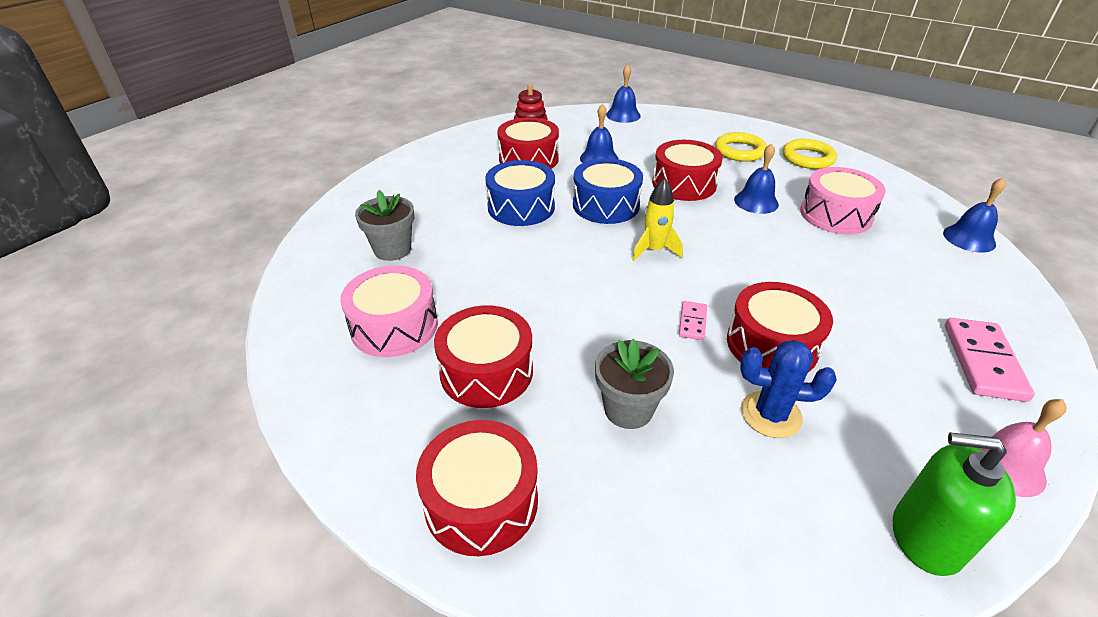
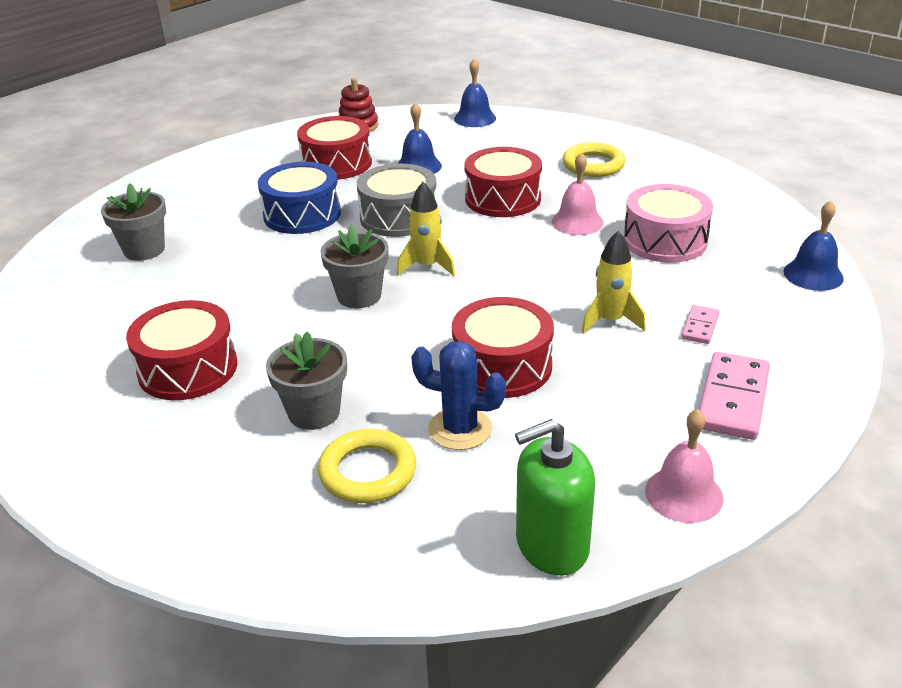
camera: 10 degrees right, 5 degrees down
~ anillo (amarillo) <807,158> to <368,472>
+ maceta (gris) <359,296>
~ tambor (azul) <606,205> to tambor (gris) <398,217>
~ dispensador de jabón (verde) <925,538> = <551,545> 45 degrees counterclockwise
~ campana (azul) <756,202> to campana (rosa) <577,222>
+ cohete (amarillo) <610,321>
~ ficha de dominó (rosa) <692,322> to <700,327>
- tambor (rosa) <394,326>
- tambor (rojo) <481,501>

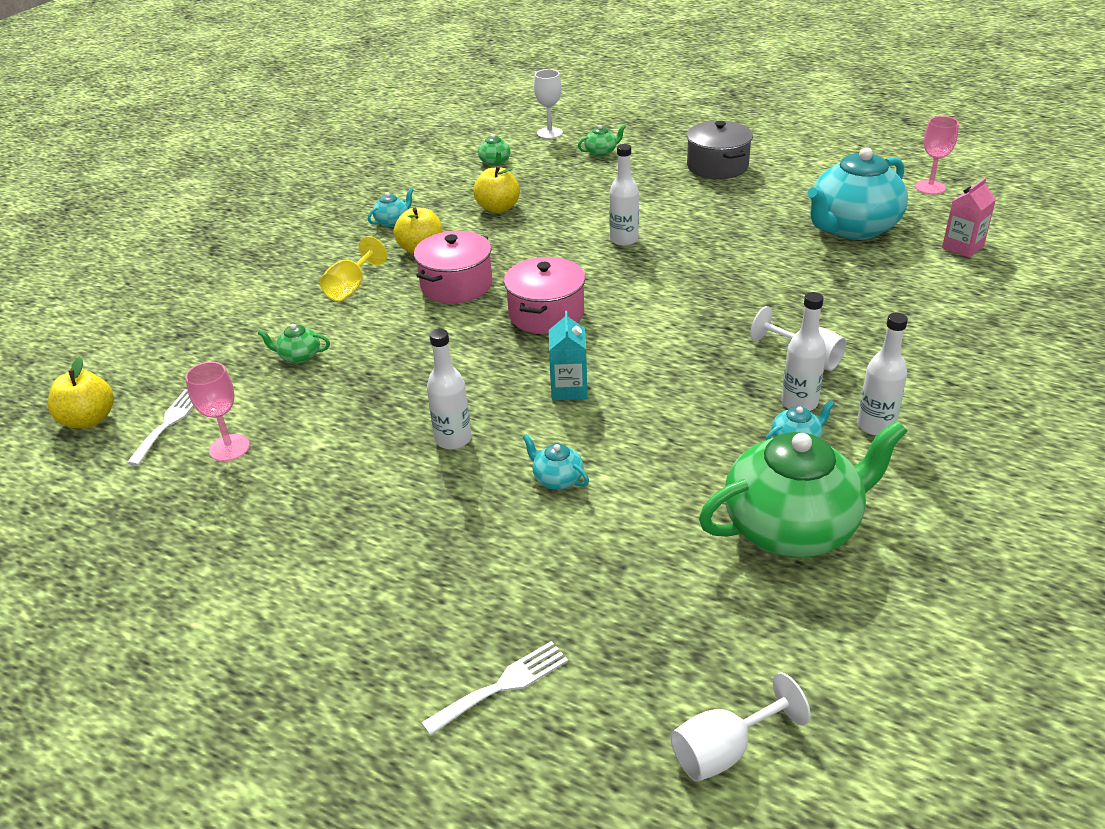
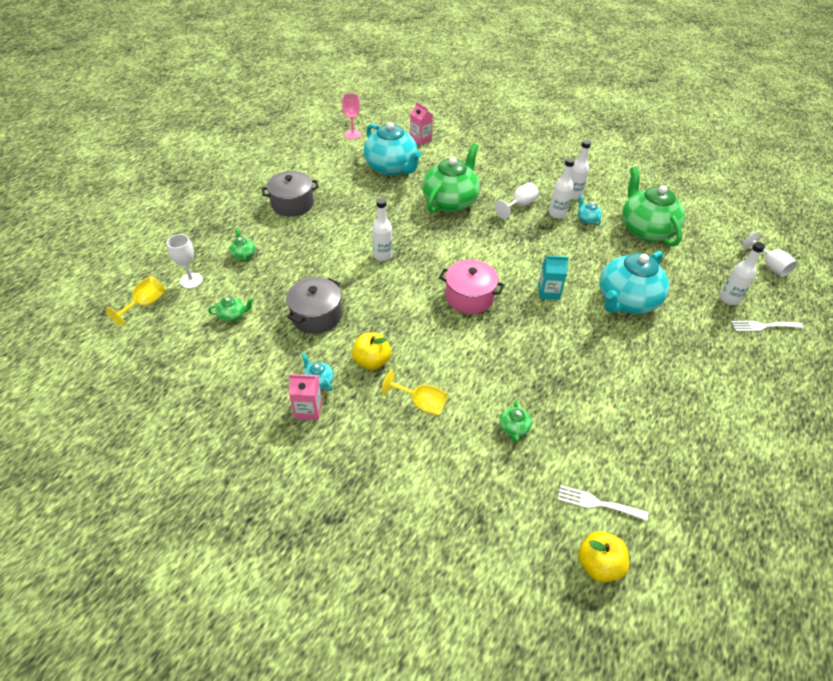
camera: 90 degrees left, 10 degrees up
+ copa (amarillo) <145,304>
~ manzana (amarillo) <498,208> to olla (gris) <316,316>
+ cartón de leche (rosa) <308,409>
+ tetera (verde) <450,202>
~ tetera (turquesa) <557,479> = <626,301> x2.47
~ botella (blanco) <453,439> to <729,299>
~ tenedor (blanco) <502,685> = <763,326> 60 degrees counterclockwise
- copa (rosa) <229,448>
- olla (rosa) <456,285>

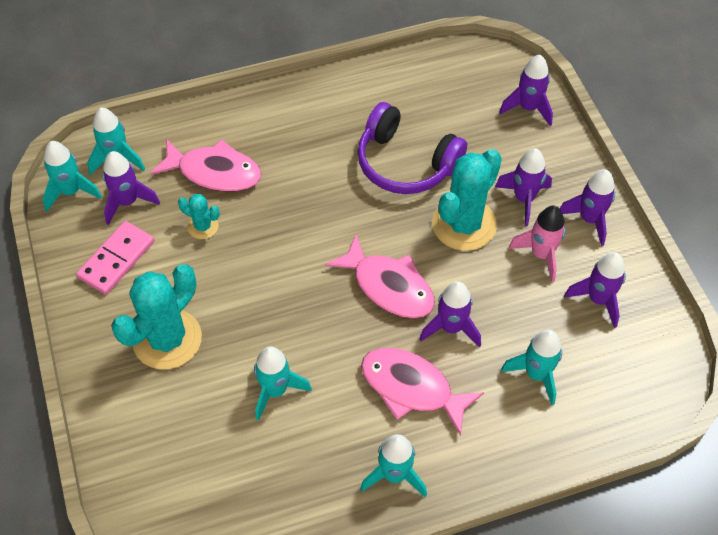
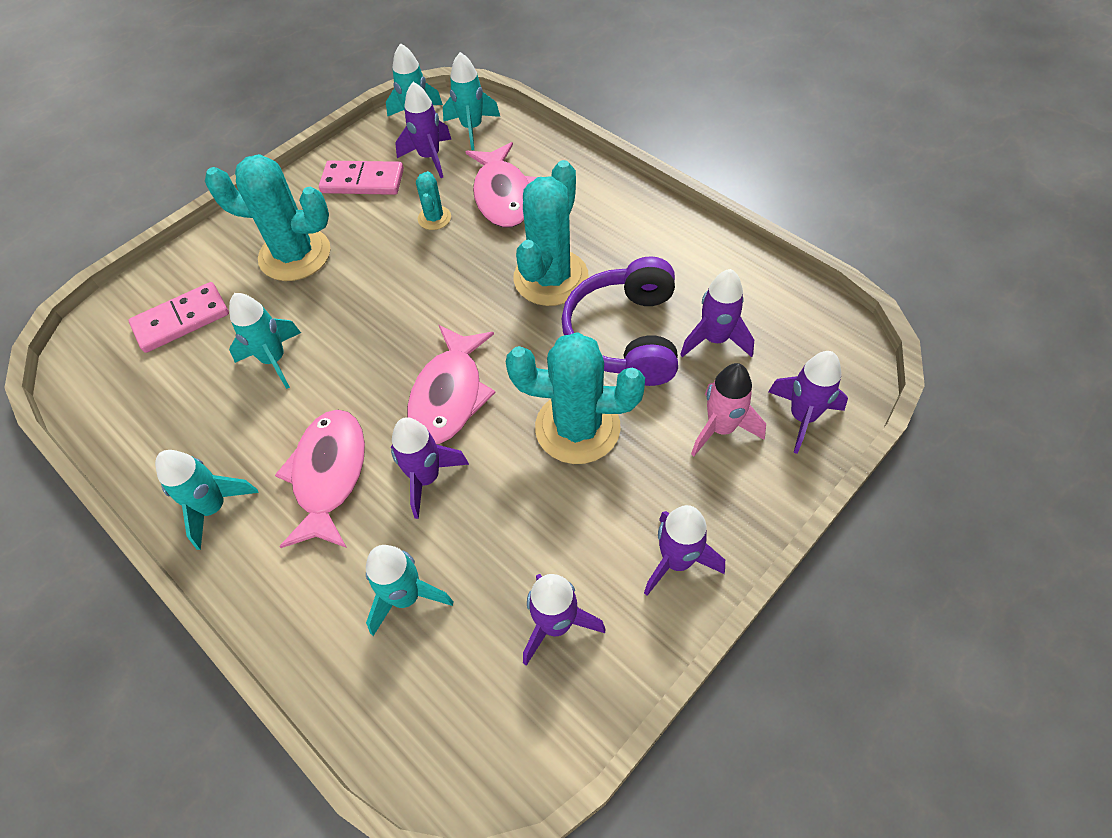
camera: 65 degrees right, 0 degrees up
+ ficha de dominó (rosa) <181,320>
+ cactus (turquesa) <551,278>
~ cohete (morado) <524,199> to <715,339>
~ cohete (rosa) <541,254> to <721,428>

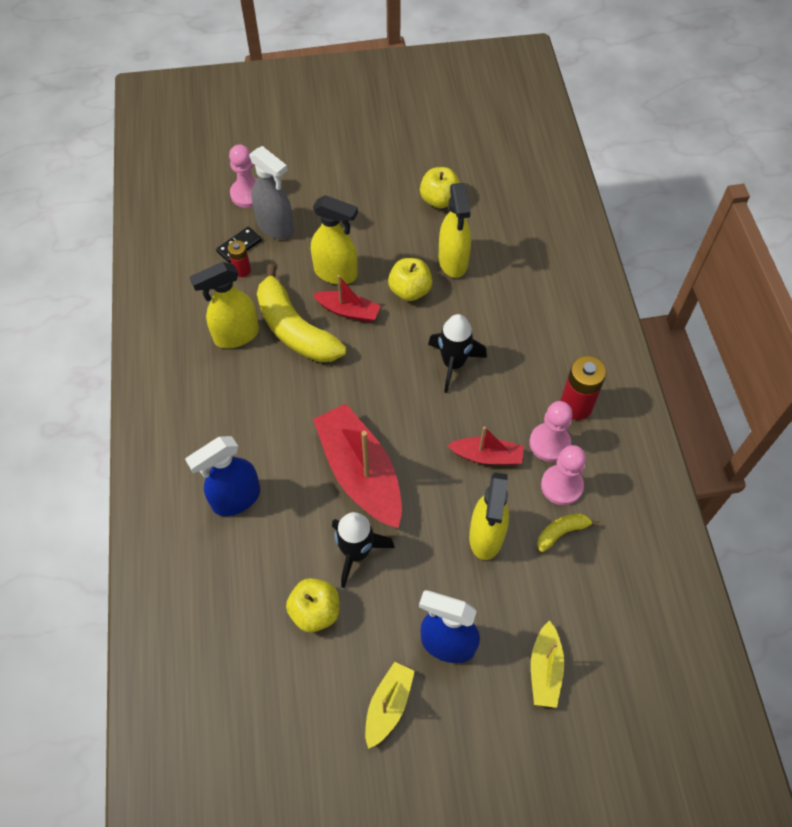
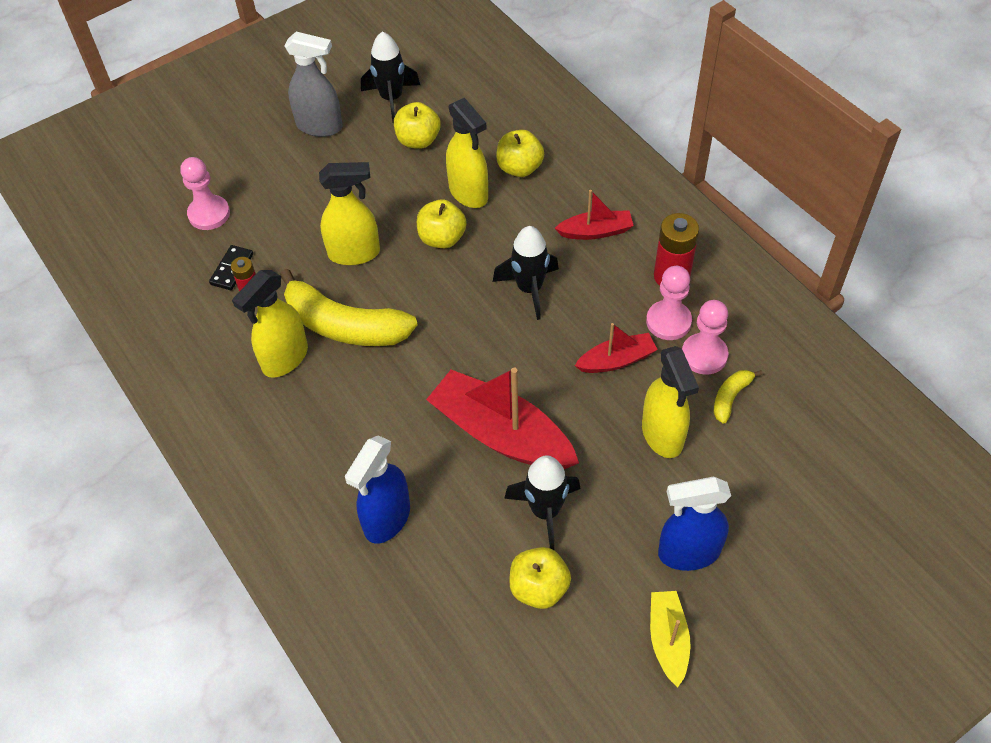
camera: 25 degrees left, 5 degrees down
~ pulverizador (gris) <276,227> to <320,126>
+ cohete (negro) <391,99>
+ manzana (amarillo) <519,168>
~ barco (rojo) <348,311> to <595,231>
- barco (amarillo) <545,669>

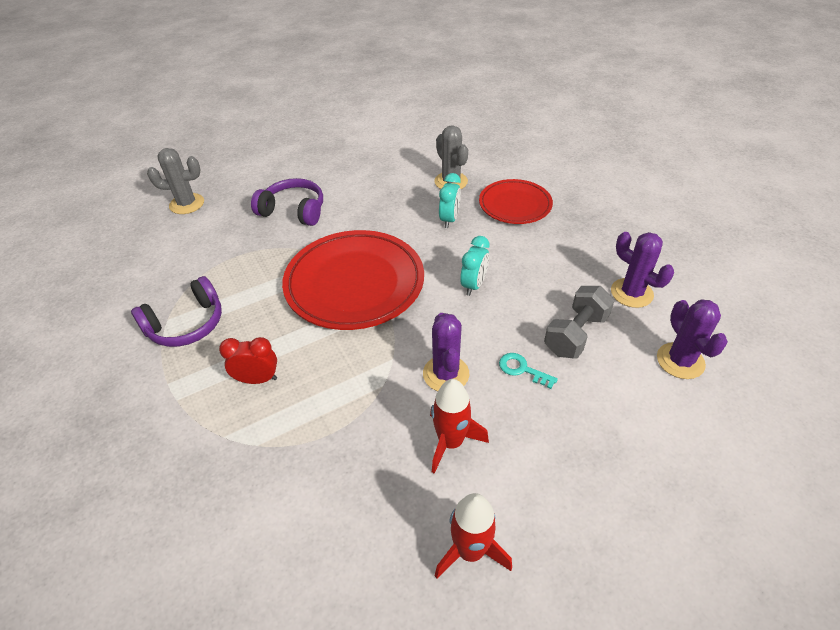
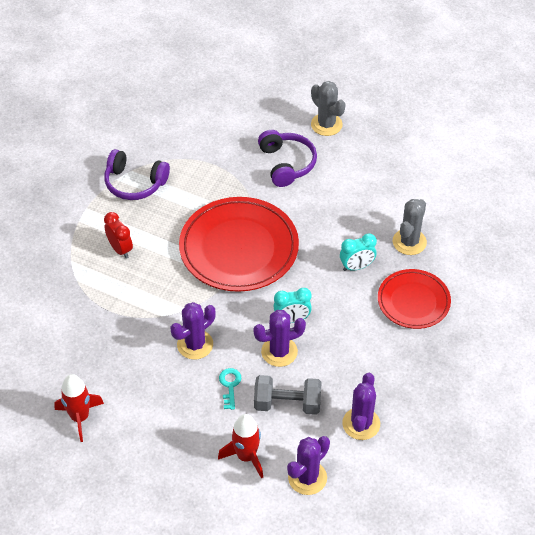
camera: 55 degrees right, 5 degrees up
~ cohete (rojo) <450,442> to <246,456>
+ cactus (morado) <279,352>
~ cactus (gris) <187,204> to <326,124>

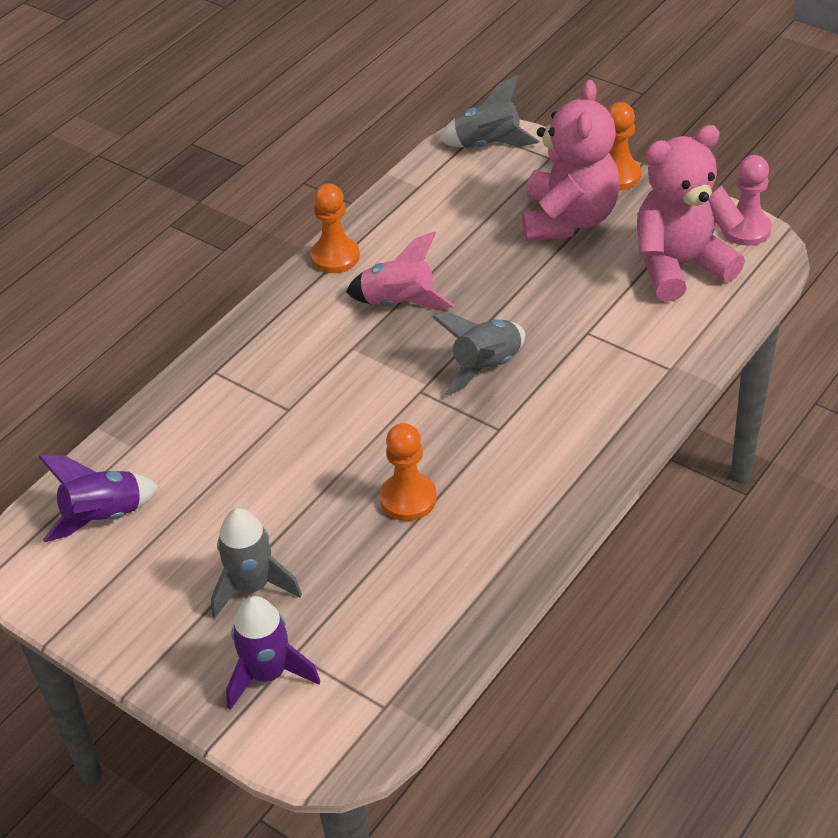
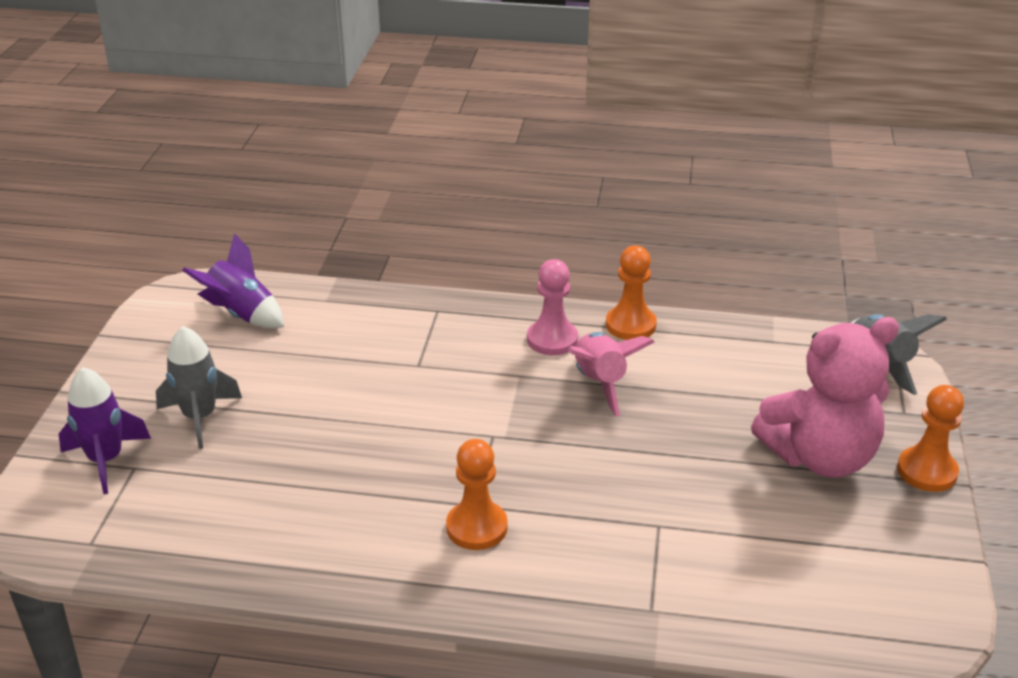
camera: 60 degrees right, 10 degrees down
~ peón (naranja) <408,499> to <477,527>
~ peón (rosa) <746,229> to <552,339>
- cohete (gris) <486,366>
- osito (rosa) <680,266>

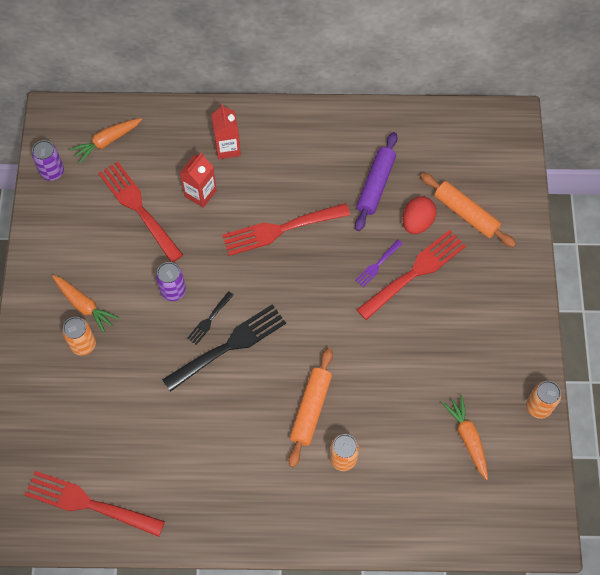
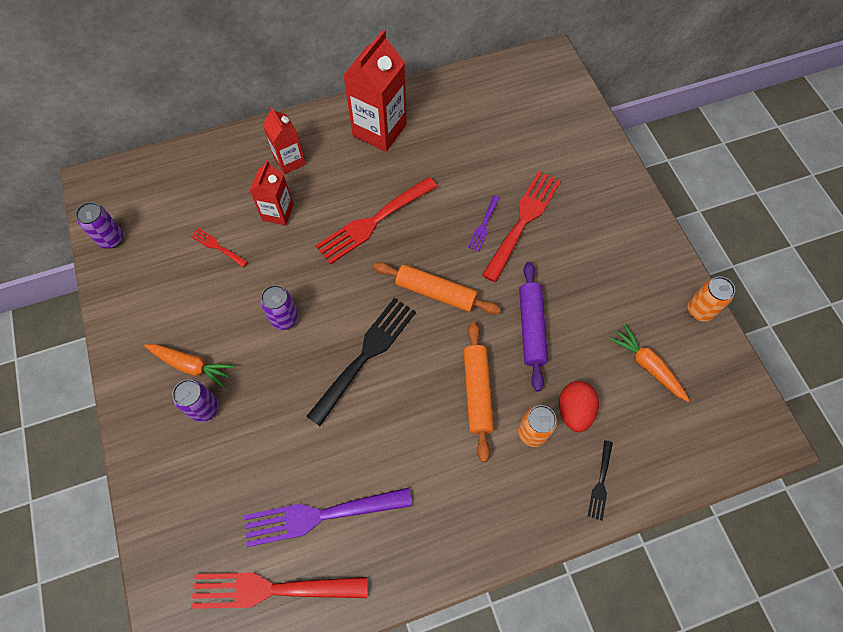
camera: 20 degrees left, 0 degrees up
~ lata (naranja) <83,344> to lata (morado) <204,408>
~ tenedor (rojo) <138,208> = <217,246> x0.48
+ tenedor (morado) <320,516>
+ cartón de leche (rojo) <379,130>
~ rodillo (naranja) <466,214> to <436,292>
~ rodillo (morado) <375,185> to <531,328>
~ huevo (rojo) <417,222> to <574,411>
~ tenedor (negro) <209,320> to <601,483>
- zanahoria (naranja) <107,141>

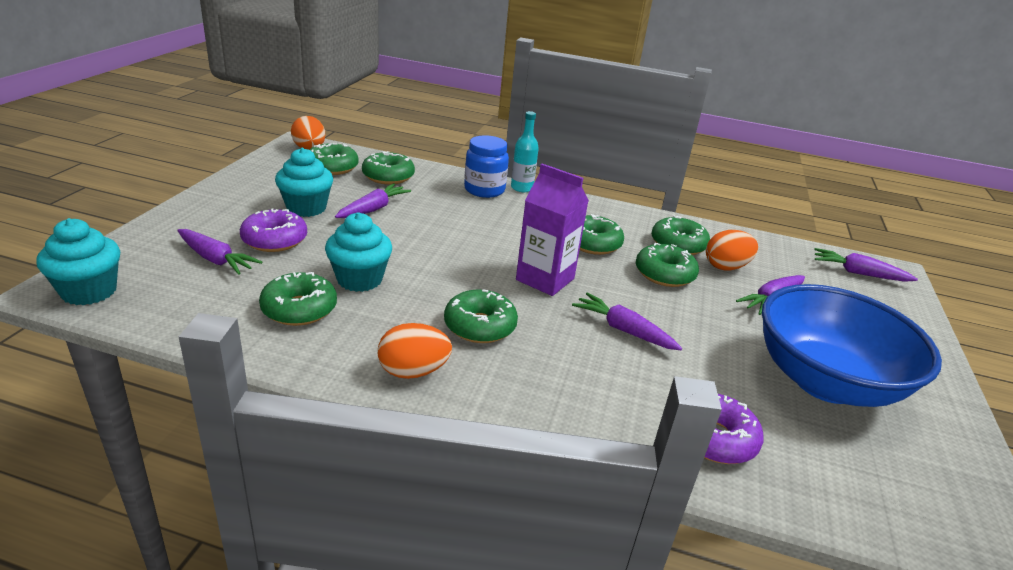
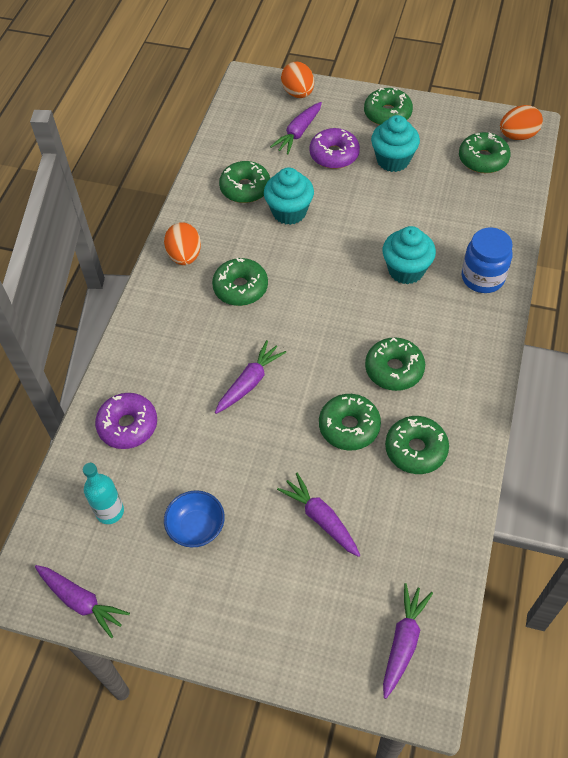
camera: 95 degrees right, 25 degrees up
~ zanahoria (morado) <373,209> to <81,601>
~ botella (turquesa) <521,188> to <110,511>
~ cuenco (azul) <825,381> = <196,527> x0.43
~ huevo (naranja) <726,267> to <298,93>
~ rosquilla (verde) <388,176> to <387,114>
~ magdalena (turquesa) <89,291> to <406,270>
- cartón de leche (morado) <545,279>

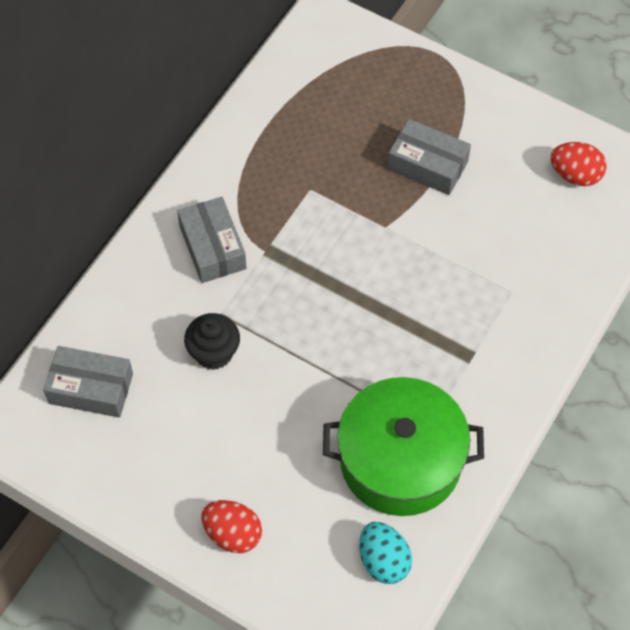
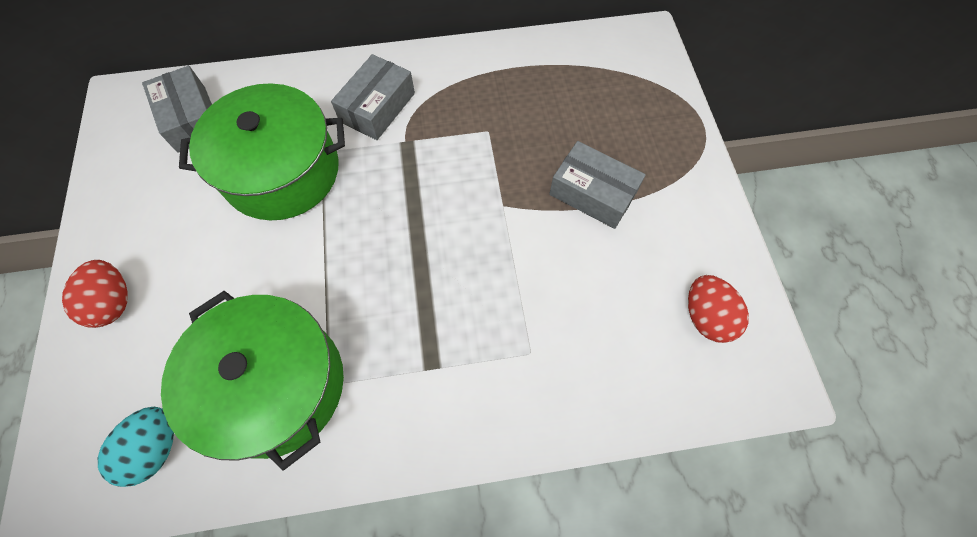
camera: 50 degrees right, 5 degrees up
~ magdalena (negro) <214,352> to olla (verde) <282,171>
~ caja (gris) <427,165> = <592,193> 45 degrees counterclockwise

